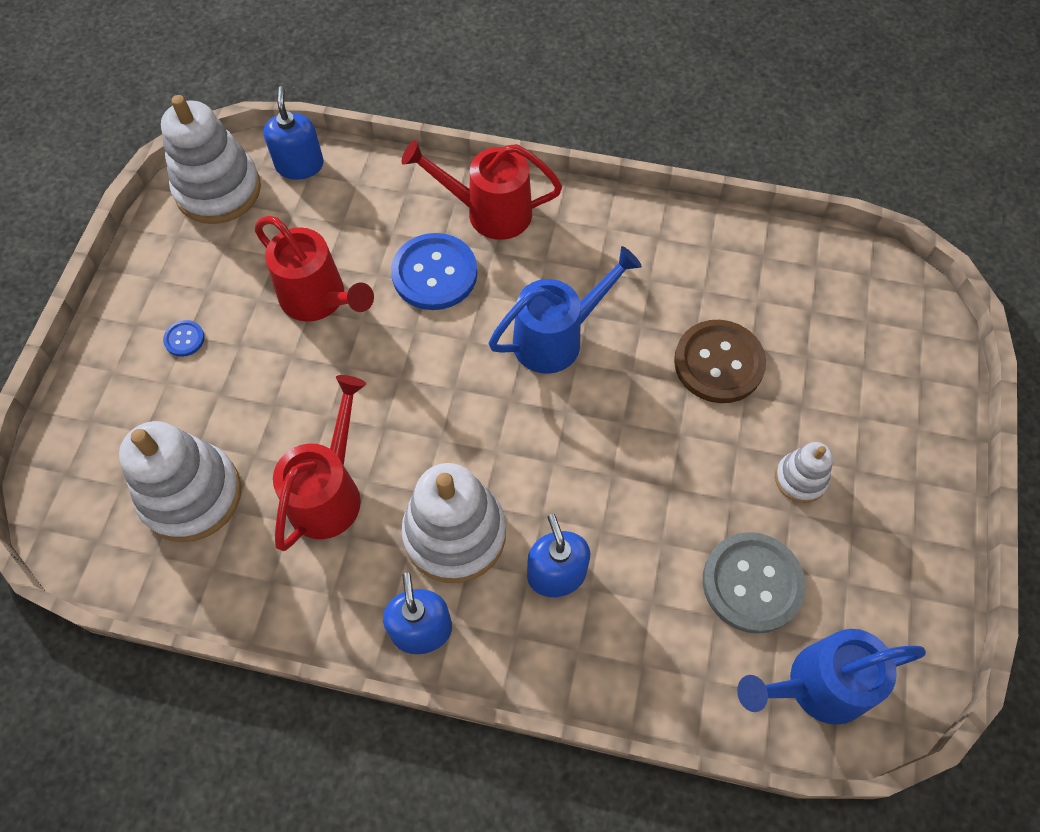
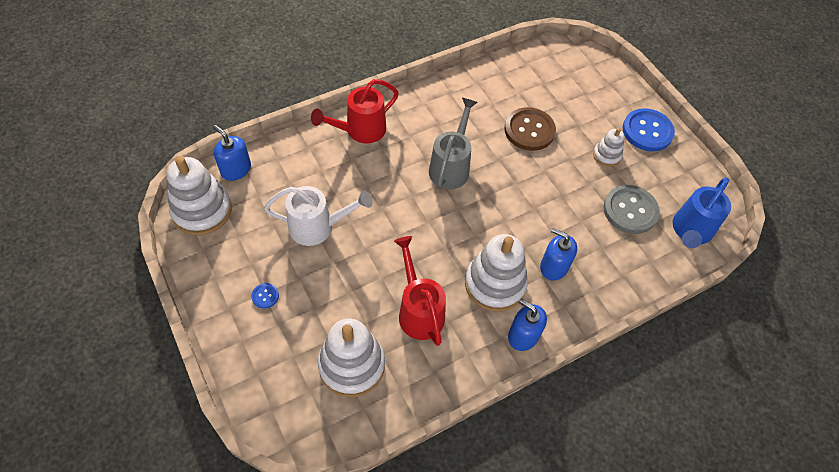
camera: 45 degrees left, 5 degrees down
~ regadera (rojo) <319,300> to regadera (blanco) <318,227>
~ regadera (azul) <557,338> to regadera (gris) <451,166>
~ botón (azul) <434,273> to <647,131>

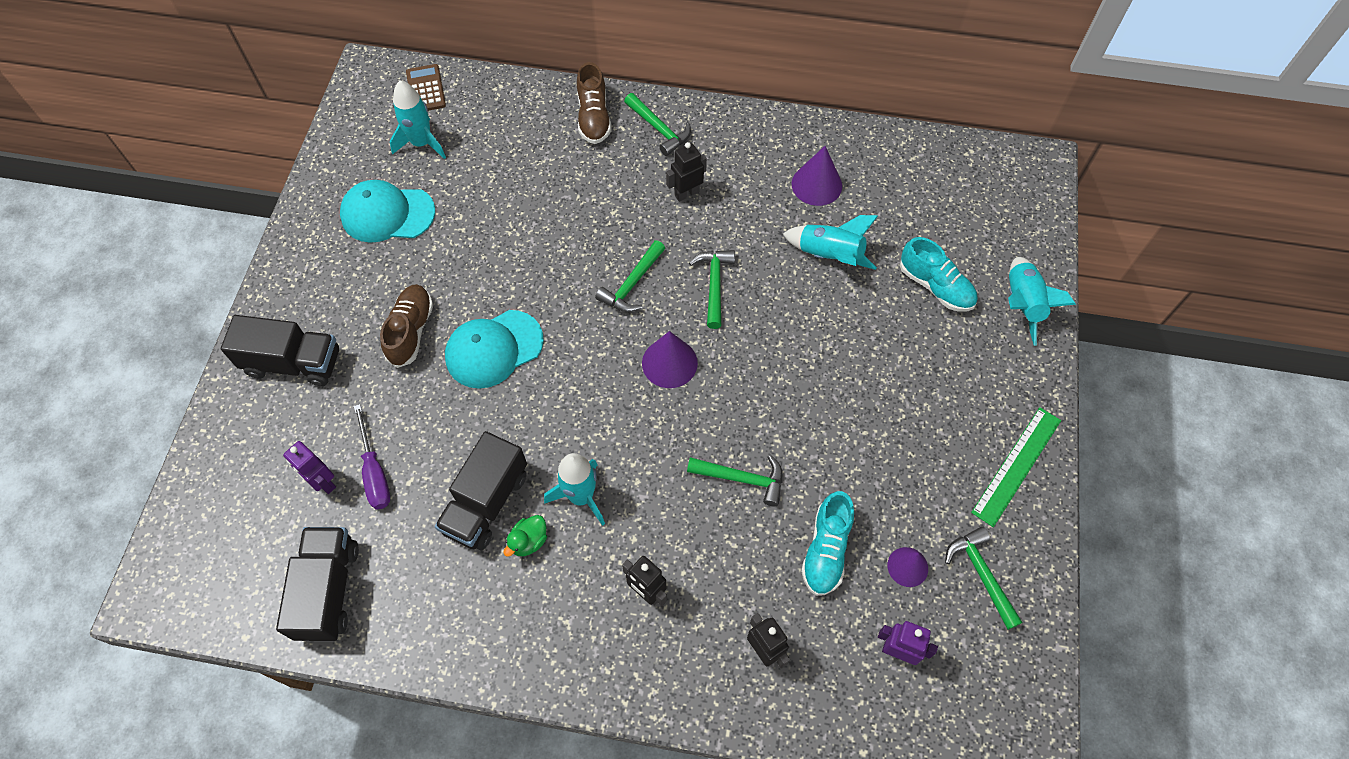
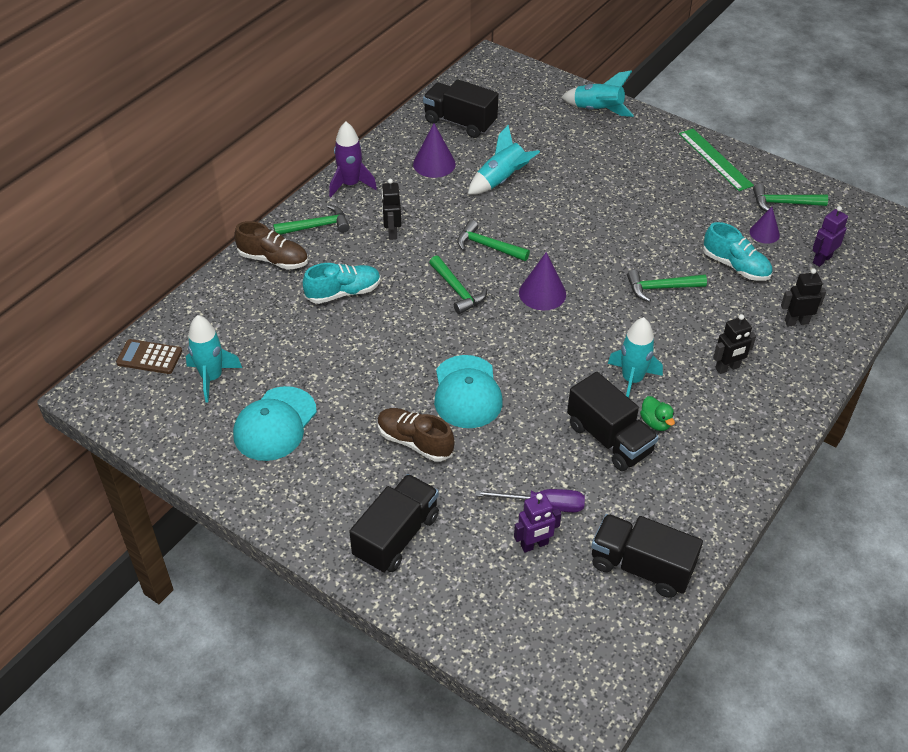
camera: 65 degrees left, 15 degrees down
~ zapato (turquesa) <935,286> to <343,293>
+ cohete (morado) <350,184>
+ camión (negro) <460,122>
~ martillo (verde) <742,479> = <661,288> 135 degrees counterclockwise

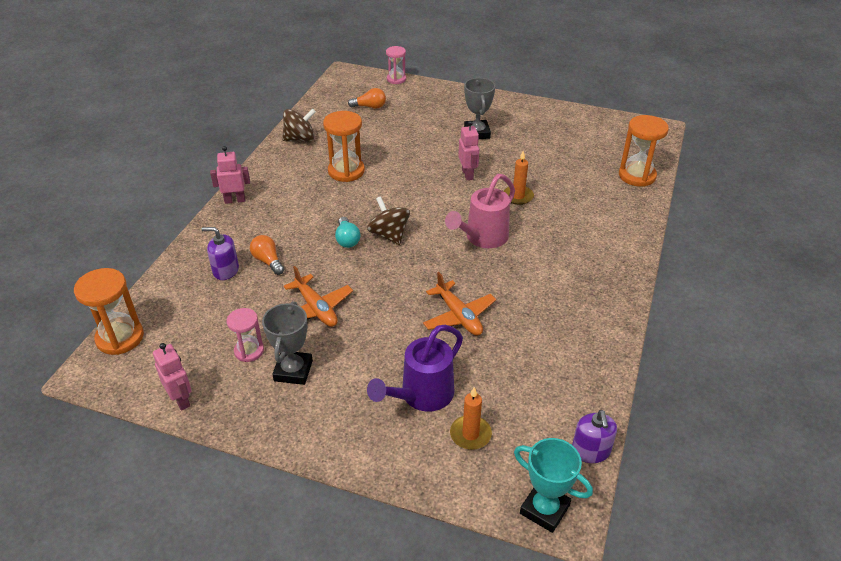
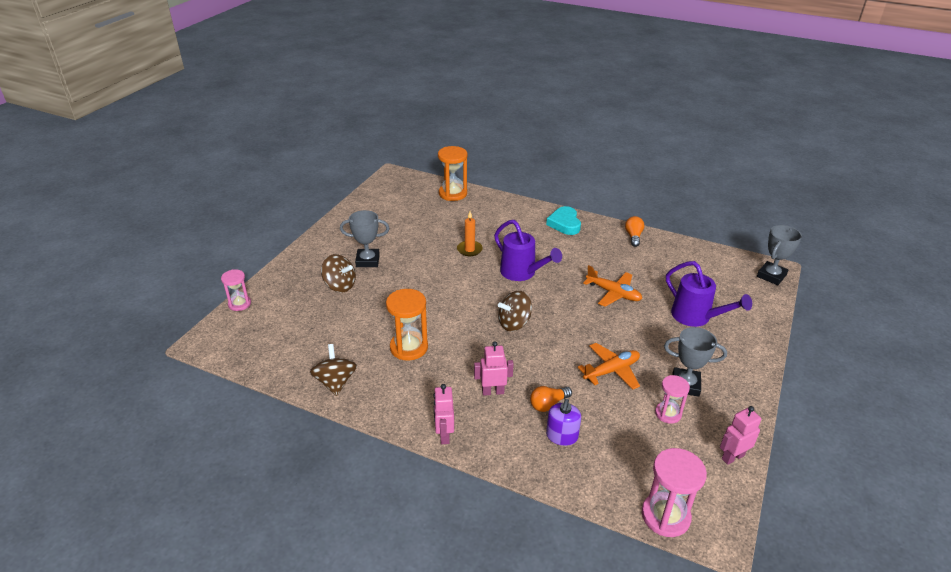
camera: 85 degrees left, 5 degrees down
+ peonza (marrón) <340,285>
~ robot (rosa) <467,174> to <493,391>
~ regadera (rosa) <482,238> to regadera (morado) <522,273>
+ corazón (turquesa) <564,224>
~ avión (naranja) <458,316> = <613,293> 60 degrees clockwise
~ bombilla (naranja) <369,107> to <633,236>
~ reloj de arena (naranja) <120,337> to reloj de arena (rosa) <665,516>
~ trofeo (turquesa) <544,509> to trofeo (gris) <771,276>
- bombilla (turquesa) <347,239>
- vela (naranja) <470,434>
- dispensador de jabón (morado) <590,451>

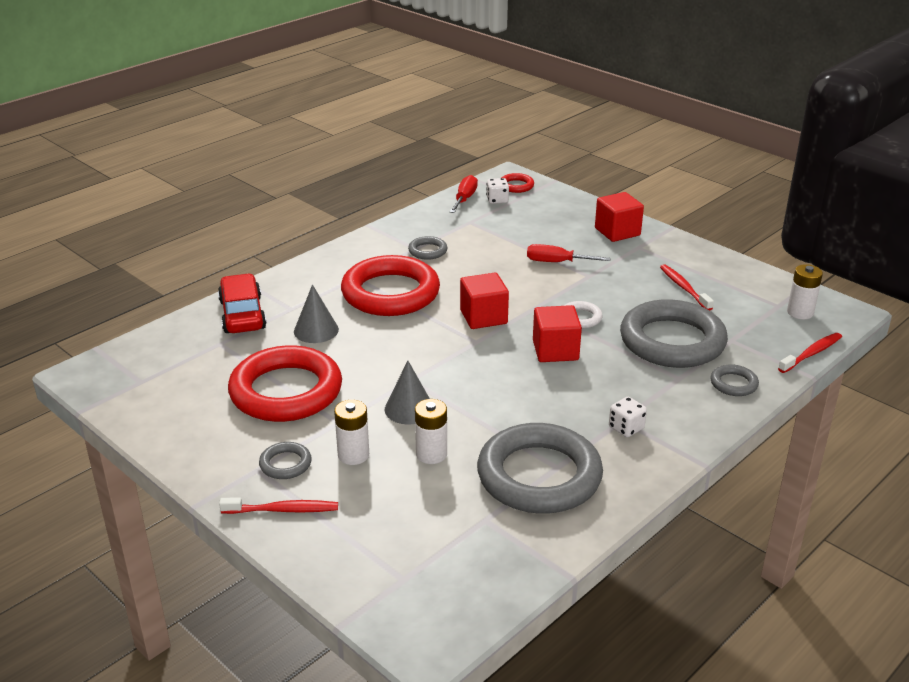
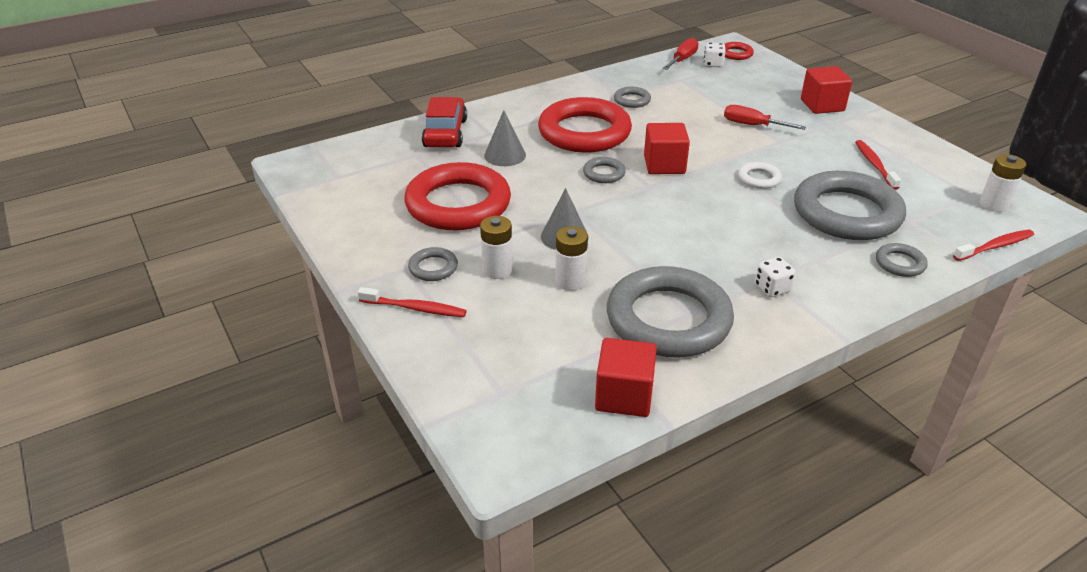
camera: 15 degrees right, 5 degrees up
+ anillo (gris) <604,173>
~ cubo (rojo) <555,350> to <624,396>

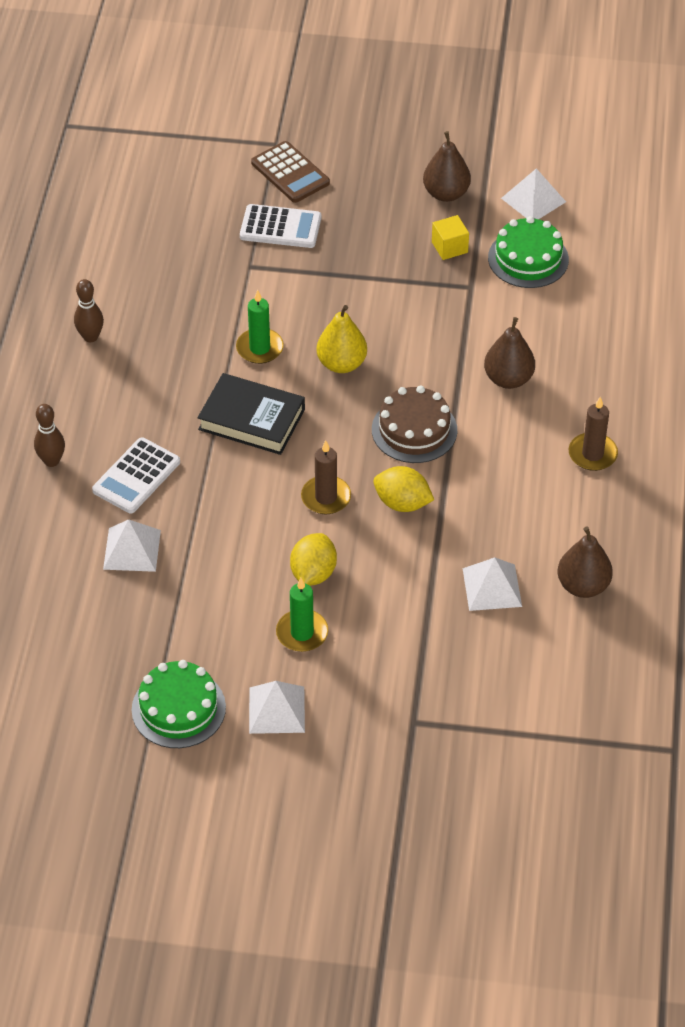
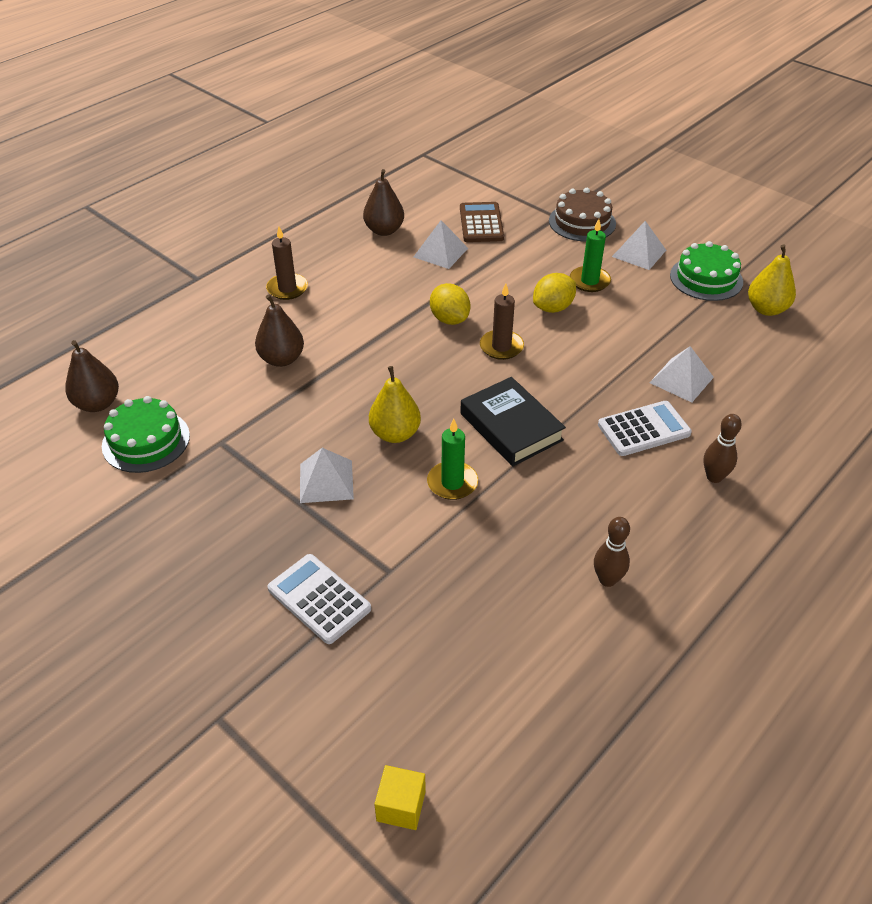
camera: 145 degrees left, 5 degrees down
~ pera (marrón) <446,193> to <97,404>
~ pirámide (blanco) <533,200> to <326,481>
~ cubo (amarillo) <449,247> to <401,806>
~ calculadora (marrón) <290,173> to <481,223>
~ tarta (marrón) <414,430> to <582,222>
+ pera (amarillo) <766,309>

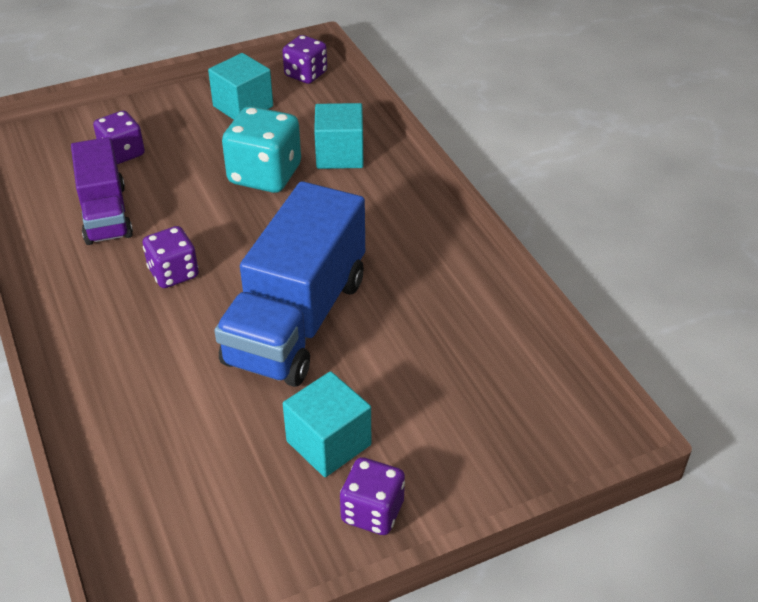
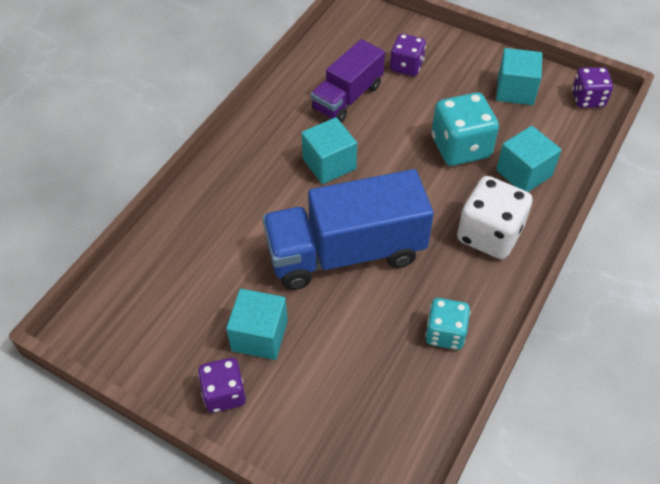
camera: 55 degrees right, 10 degrees up
~ dado (morado) <173,273> to cubo (turquesa) <329,164>
+ dado (turquesa) <445,333>
+ dado (blanco) <489,234>

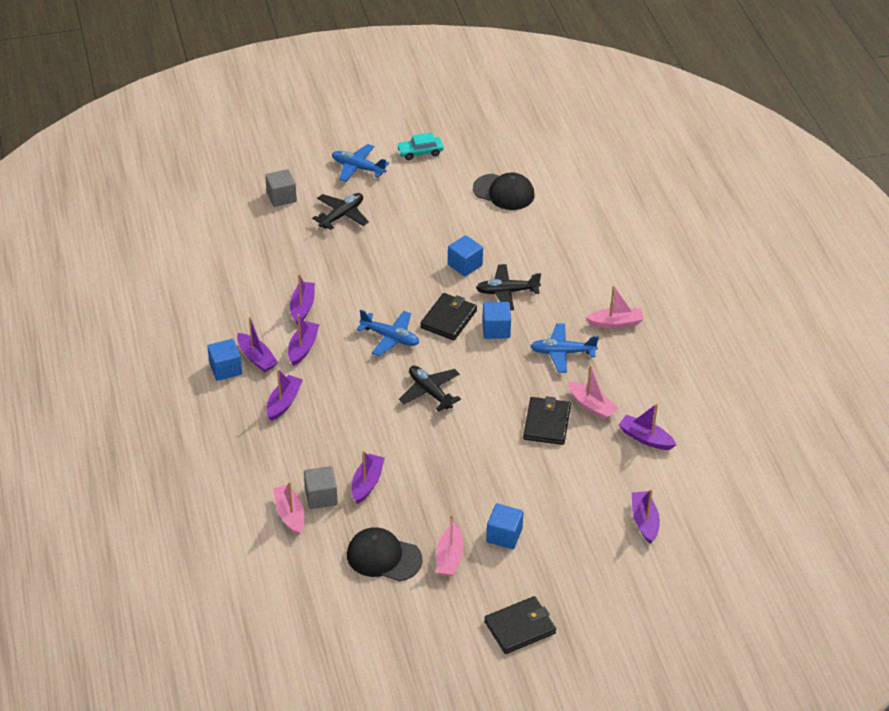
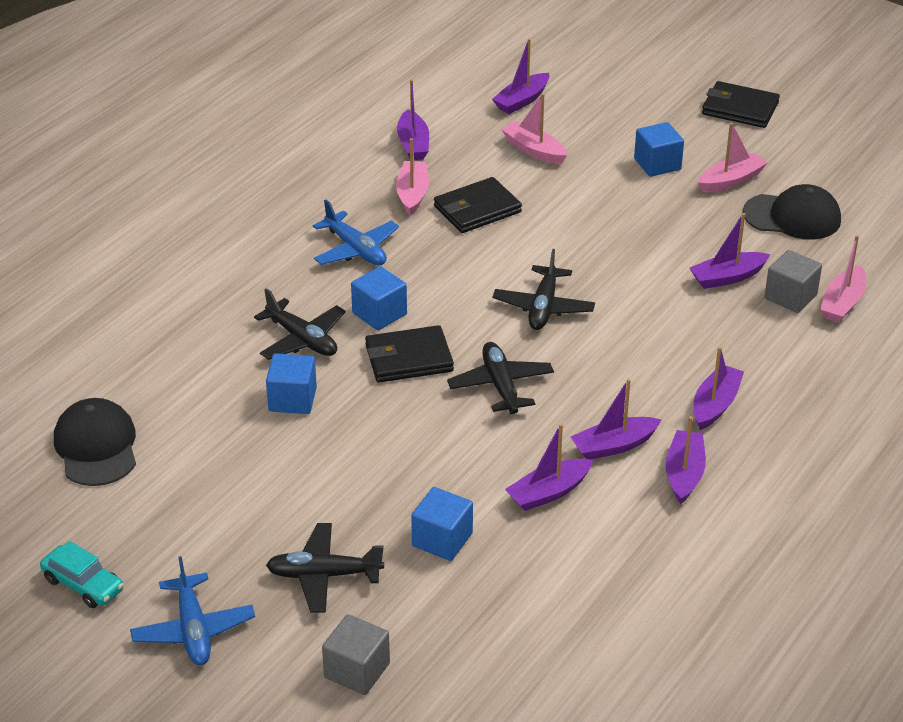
camera: 130 degrees left, 5 degrees down
~ cubo (azul) <225,369> to <442,540>
~ avión (azul) <390,337> to avión (negro) <501,385>
~ barco (rosa) <615,323> to <534,150>
~ barco (morado) <284,402> = <715,405> 135 degrees clockwise
~ gorra (negro) <383,557> = <792,217> 60 degrees counterclockwise

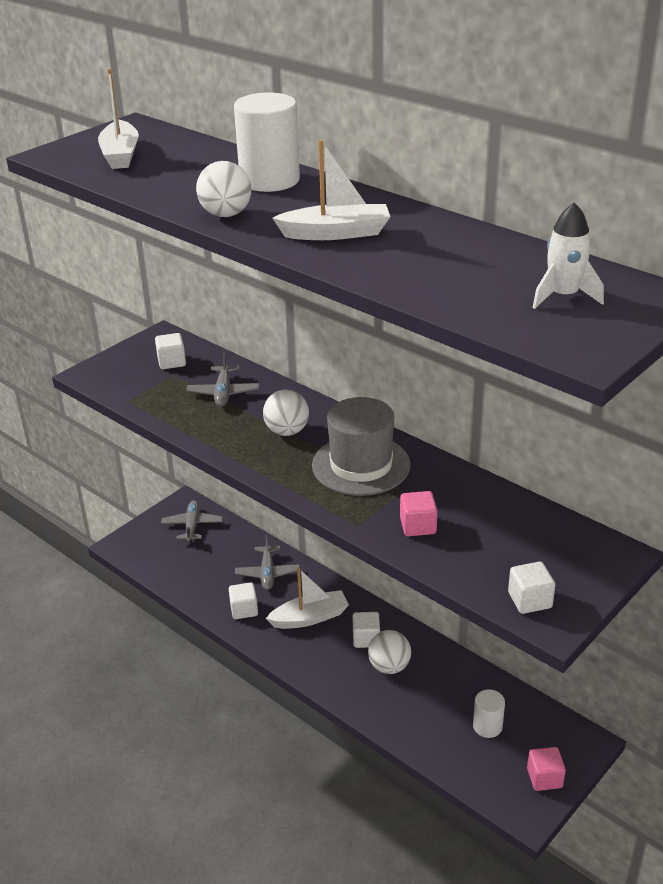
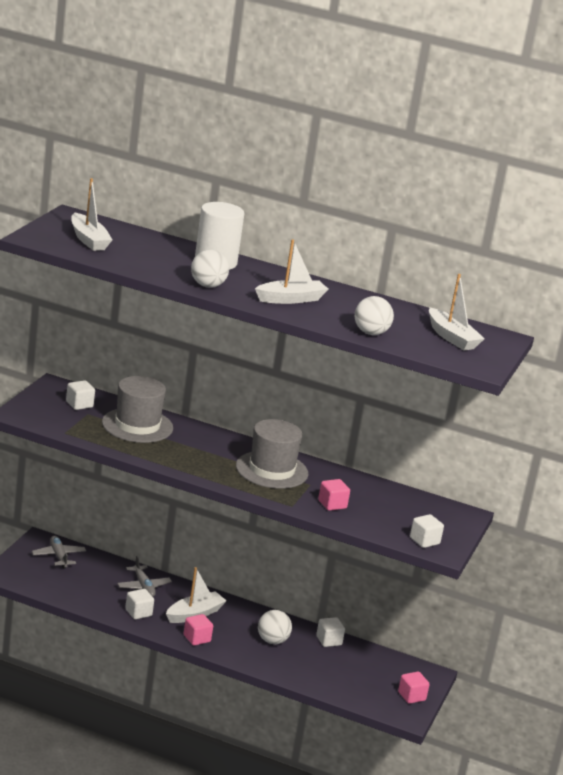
camera: 25 degrees left, 10 degrees down
~ avión (gris) <223,392> to sombrero (gris) <137,425>
+ cubo (rosa) <197,638>
~ cubo (blanco) <366,639> to <329,641>
~ pelota (blanco) <287,431> to <370,333>
~ cohete (blanco) <563,296> to barco (blanco) <452,338>
- cilindro (blanco) <487,726>

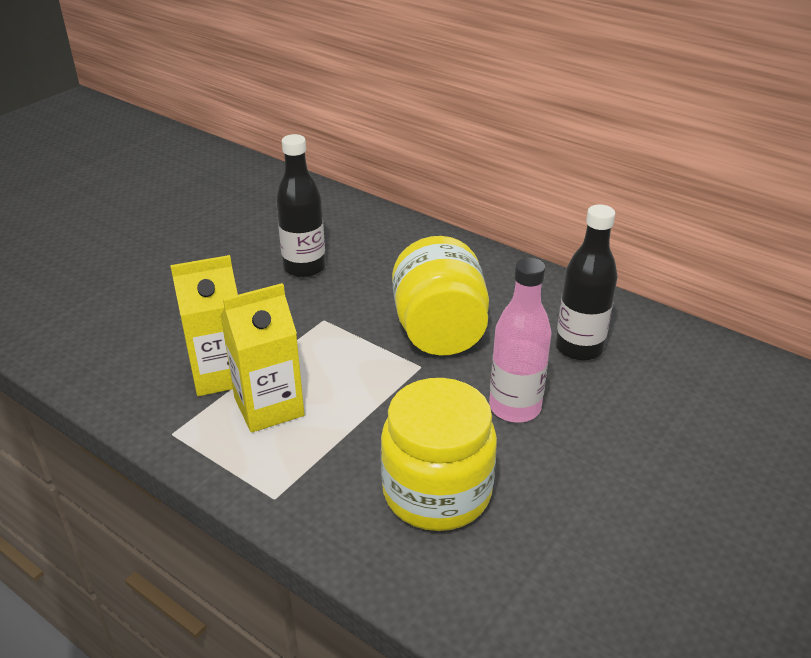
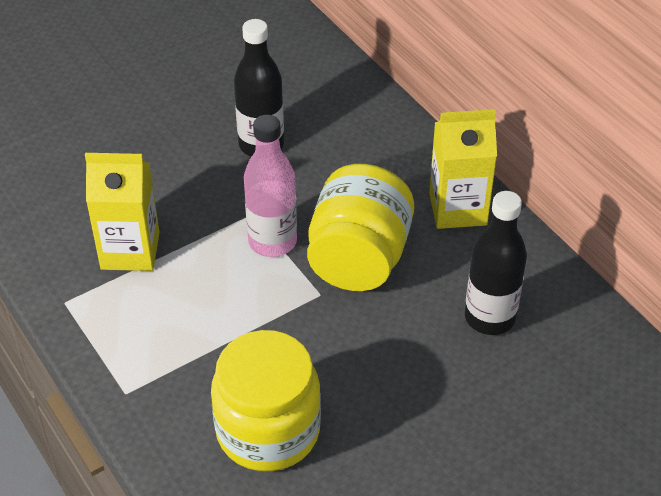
camera: 20 degrees right, 10 degrees up
~ botella (rosa) <515,407> to <272,241>
~ cartón de leche (amarillo) <269,407> to <457,209>

